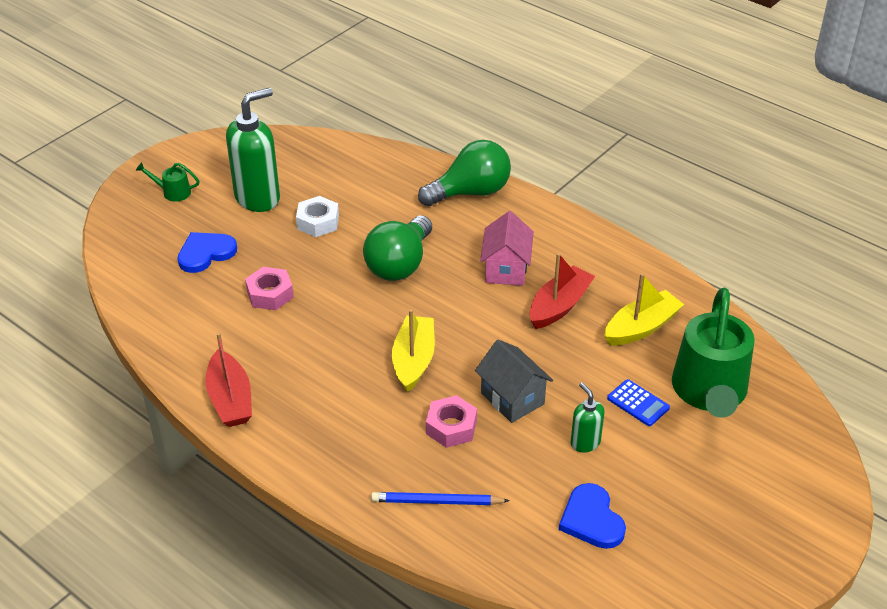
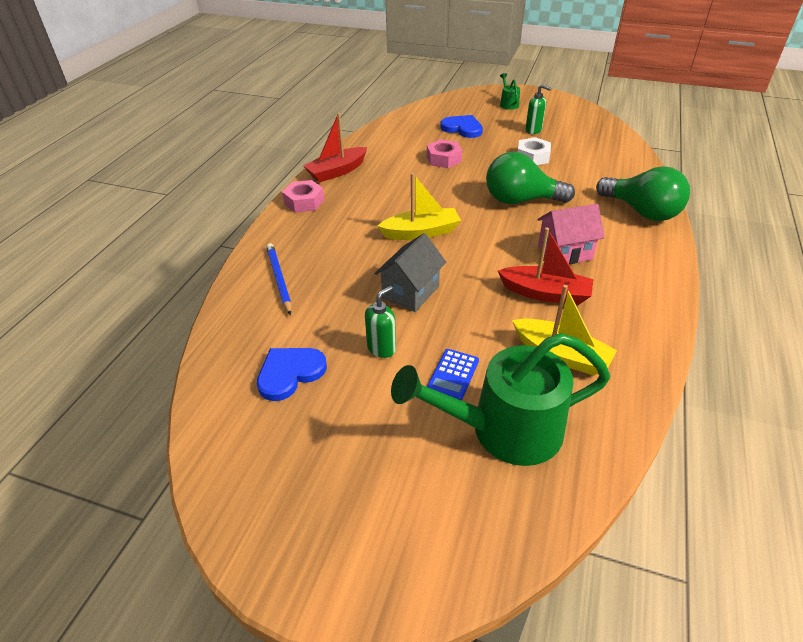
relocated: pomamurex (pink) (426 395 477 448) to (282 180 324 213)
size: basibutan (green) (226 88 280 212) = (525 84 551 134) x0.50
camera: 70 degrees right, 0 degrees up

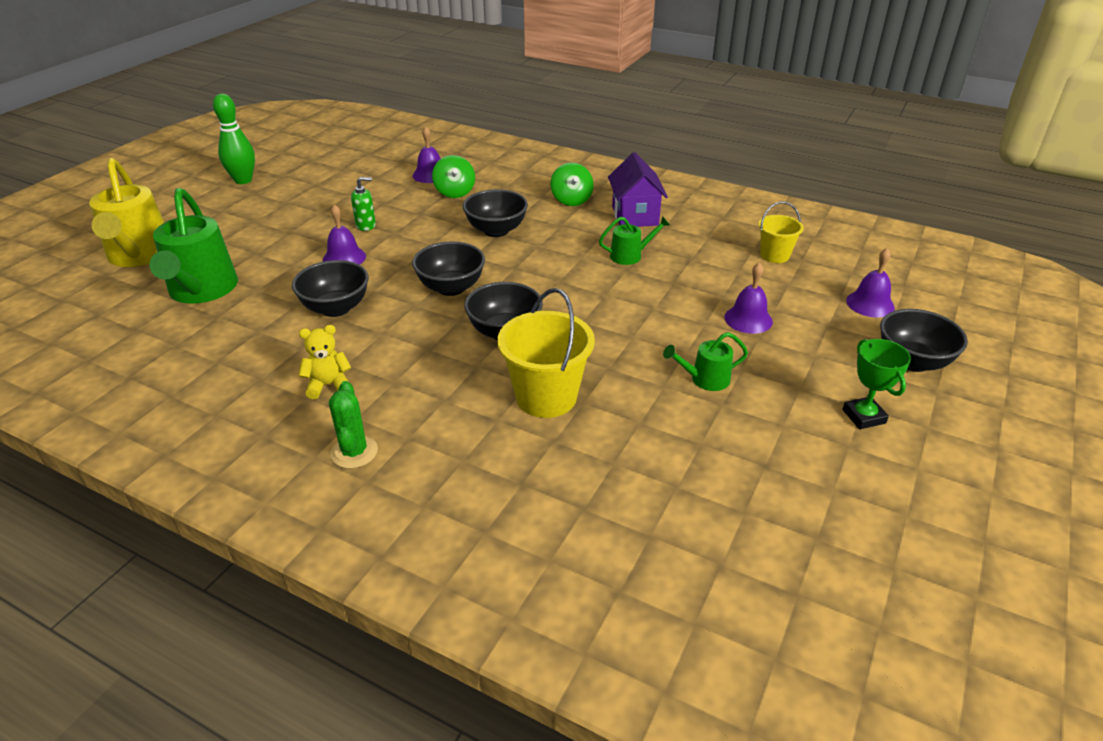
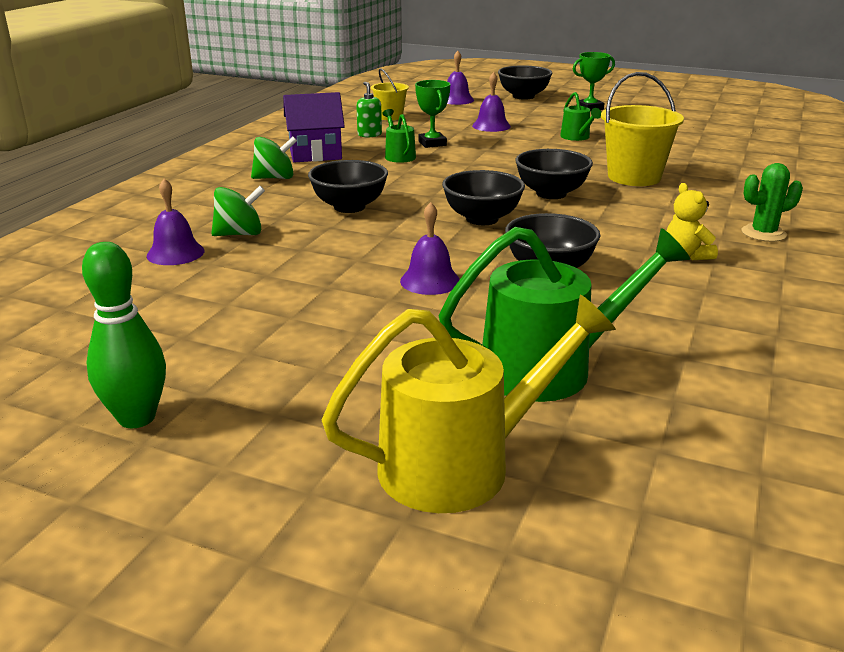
appeared: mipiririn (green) (415 80 450 148)
relocated: basibutan (green) (351 177 376 231) to (356 82 382 137)
camera: 95 degrees left, 10 degrees down

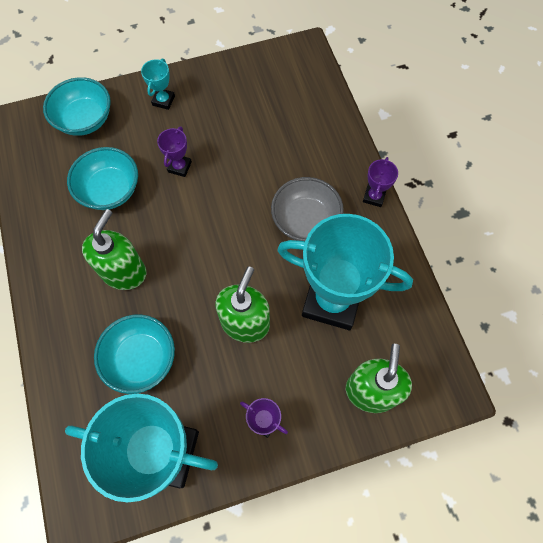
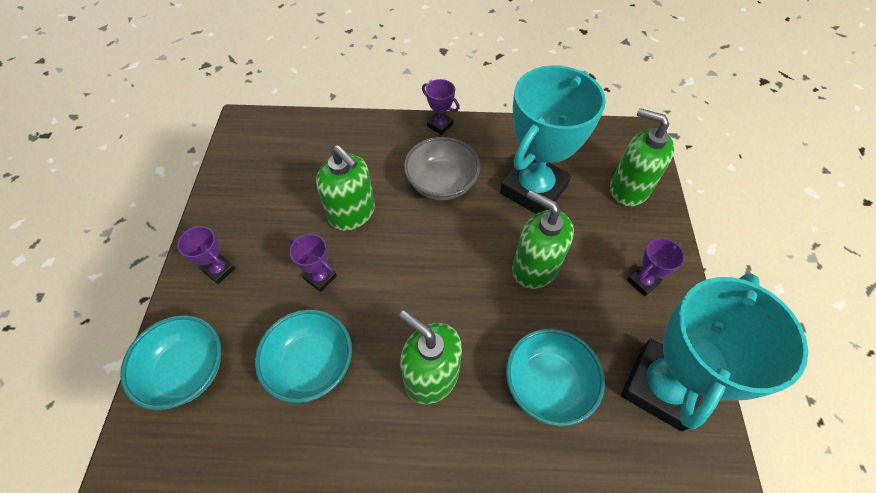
appeared: basibutan (green) (316 145 375 231)
colour: mipiririn (turquoise) (141 59 175 110) to mipiririn (purple) (177 226 236 284)
camera: 70 degrees left, 10 degrees down

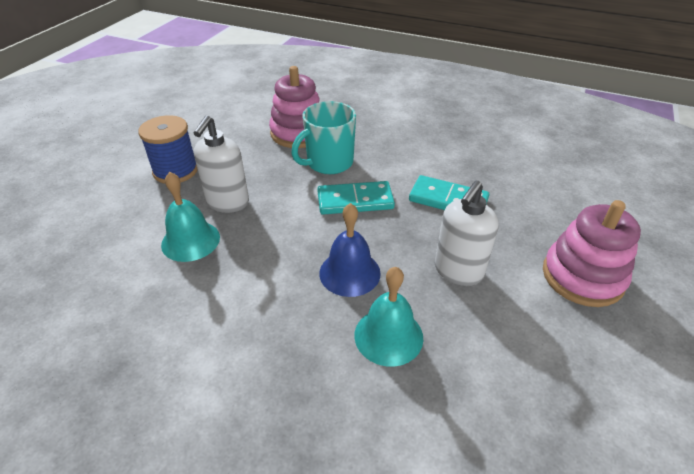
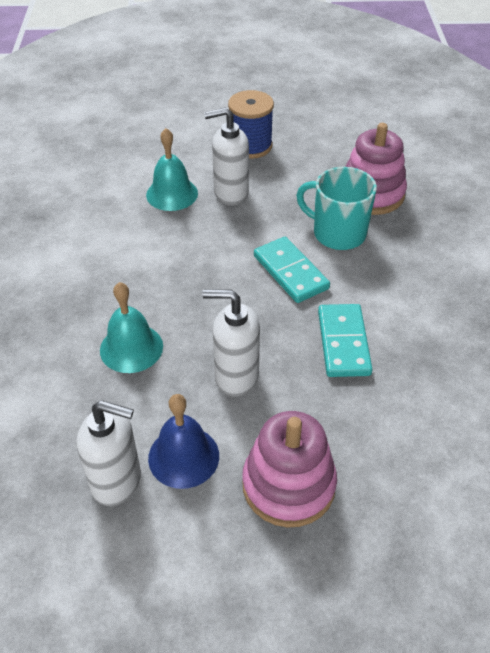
appeared: basibutan (white) (77 400 141 506)
relocated: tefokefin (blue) (319 203 381 297) to (148 394 219 489)
camera: 65 degrees right, 5 degrees up

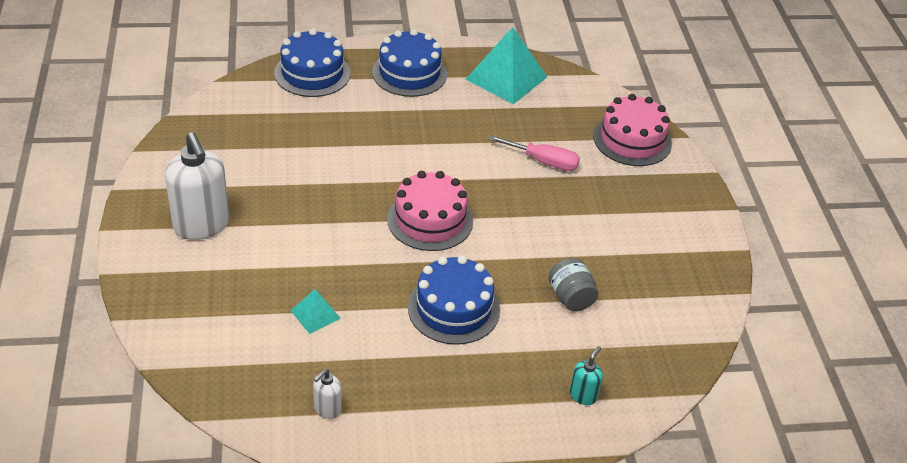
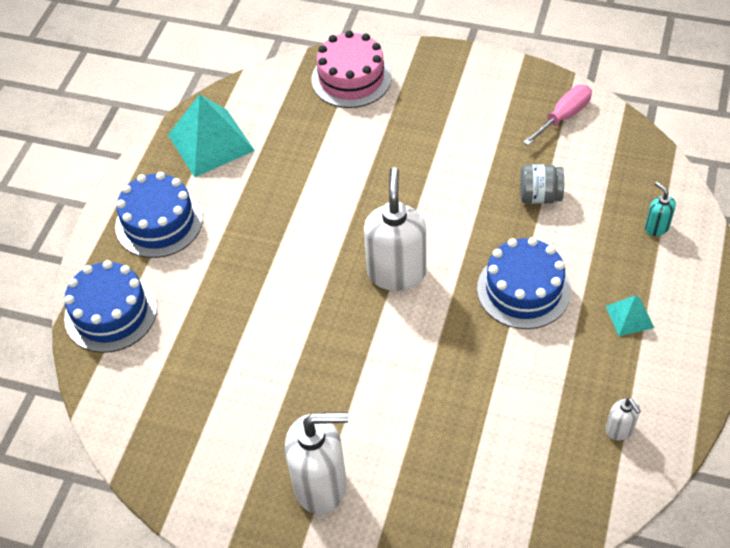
relocated: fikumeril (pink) (488 135 580 171) to (523 85 592 146); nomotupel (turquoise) (290 289 341 334) to (606 295 654 336)
exchanged: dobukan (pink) (387 171 473 251) to basibutan (white) (364 167 427 291)
camera: 60 degrees left, 10 degrees up

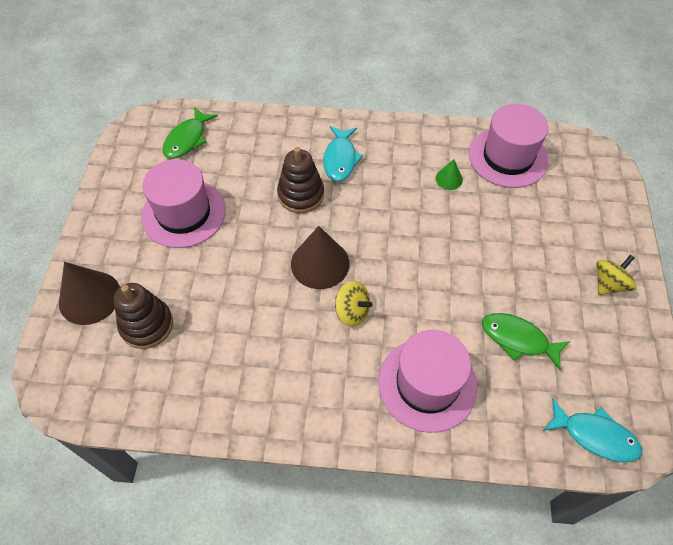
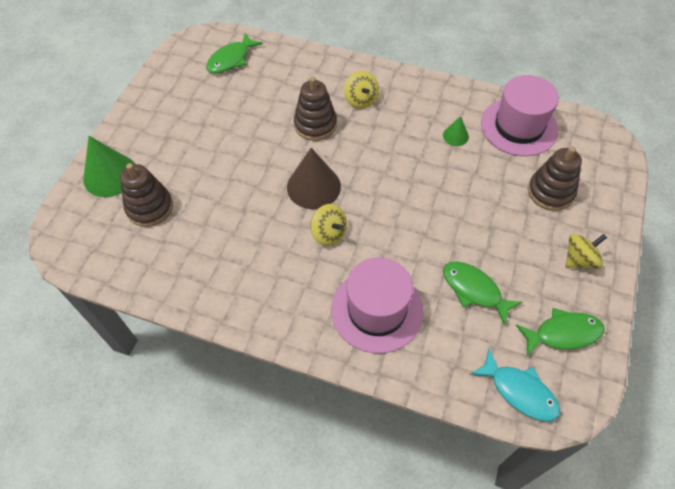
missing: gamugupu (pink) (141 159 226 248)
appeared: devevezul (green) (516 308 605 356); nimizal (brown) (528 146 582 211)
exchanged: devevezul (turquoise) (323 126 363 182) to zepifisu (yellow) (344 71 379 109)
colour: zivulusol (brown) (59 262 120 325) to zivulusol (green) (83 136 135 197)
camera: 15 degrees right, 0 degrees up

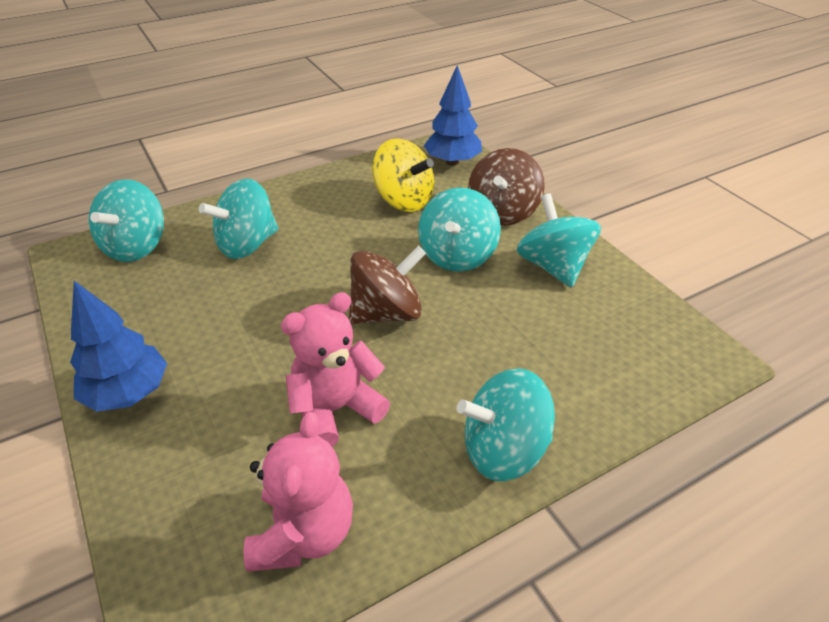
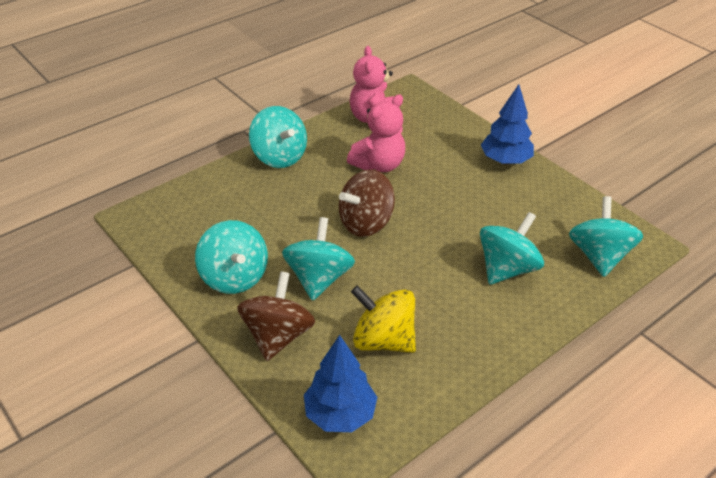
spun: zepifisu (turquoise) (457 368 555 481) = (249 106 307 168) 75 degrees clockwise
camera: 170 degrees right, 0 degrees up

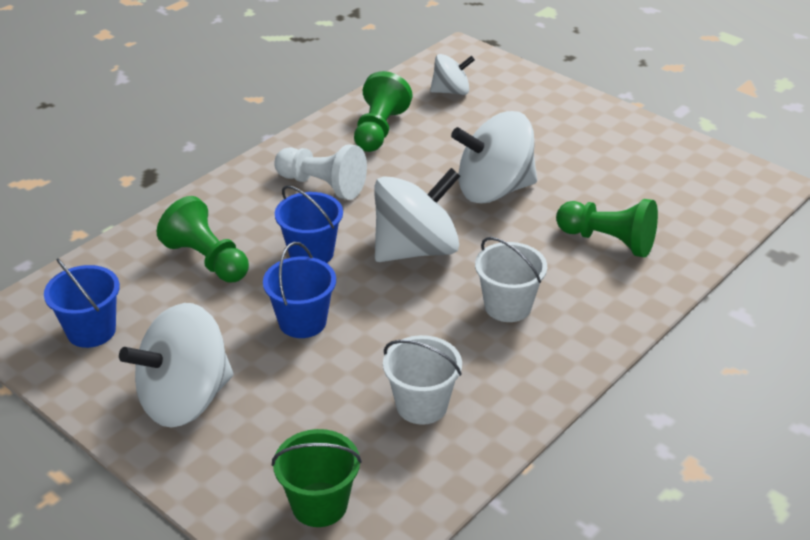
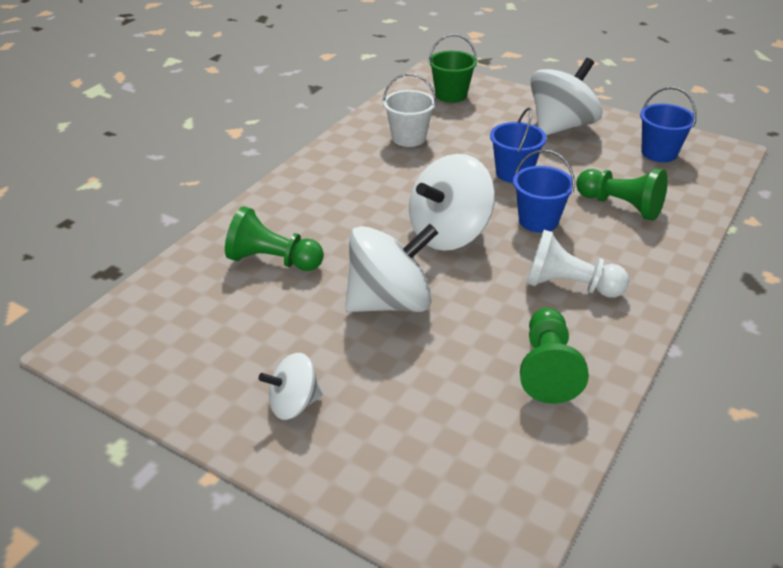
missing: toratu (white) (475 237 547 322)
relocated: zepifisu (white) (430 54 475 95) to (258 353 323 420)
camera: 170 degrees right, 0 degrees up

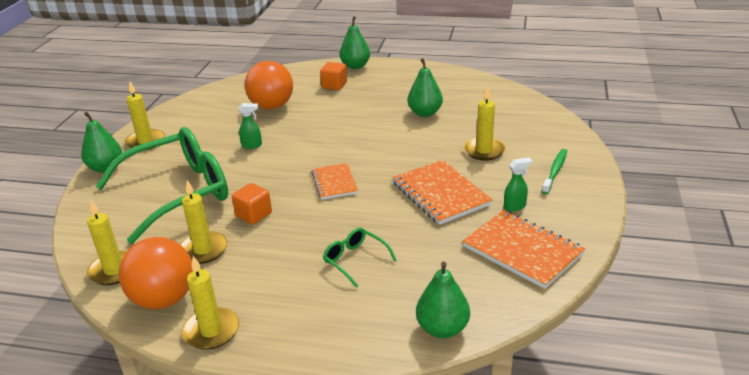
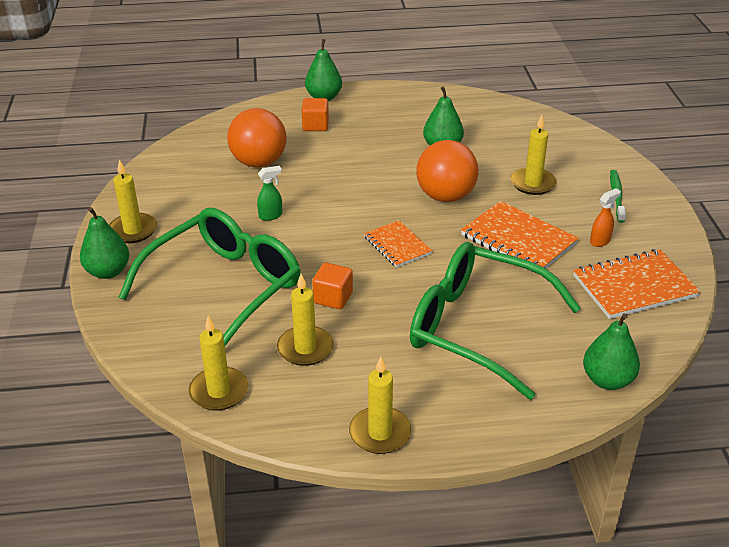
relocated: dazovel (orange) (118 237 193 309) to (416 140 479 202)
colour: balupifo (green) (504 157 532 211) to balupifo (orange) (590 189 621 247)
spun: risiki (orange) (463 210 585 289) = (573 249 701 319) 45 degrees counterclockwise
size: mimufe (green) (323 228 397 288) = (410 242 581 400) x2.40
camera: 20 degrees left, 5 degrees up

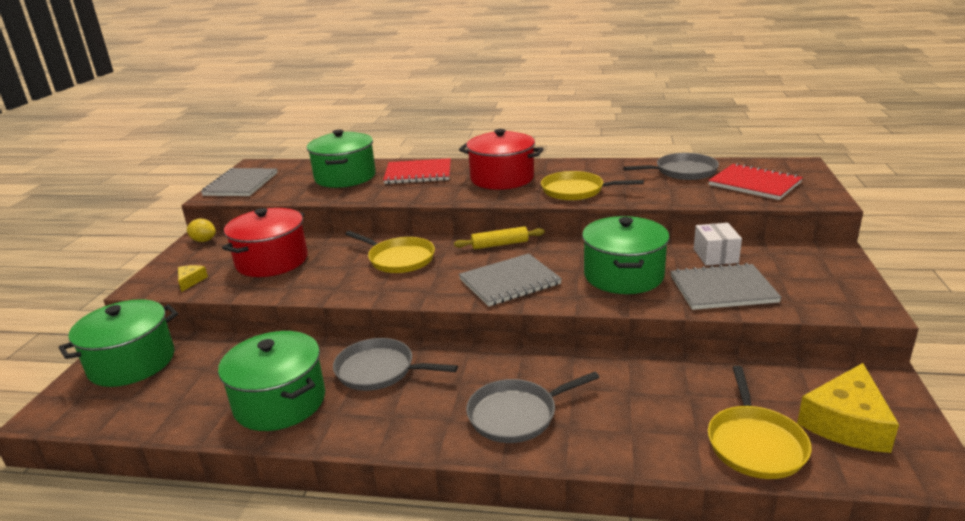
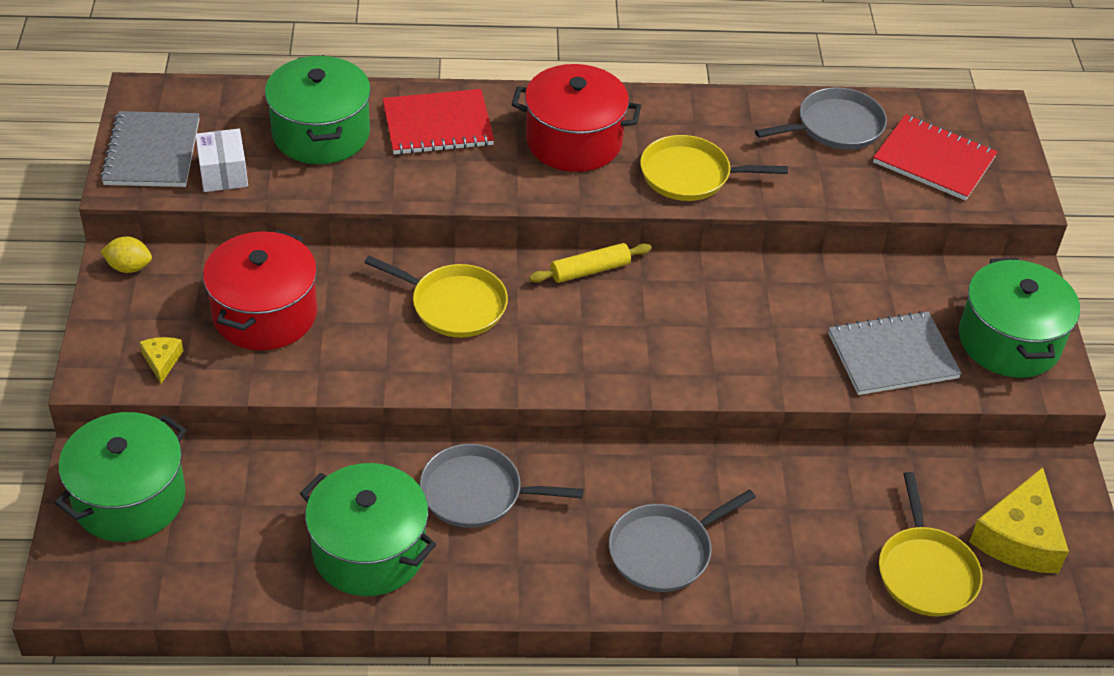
missing: risiki (grey) (459 253 562 306)
relocated: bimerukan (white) (694 223 742 266) to (195 129 248 192); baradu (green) (582 216 670 294) to (959 258 1080 378)
camera: 15 degrees left, 20 degrees up

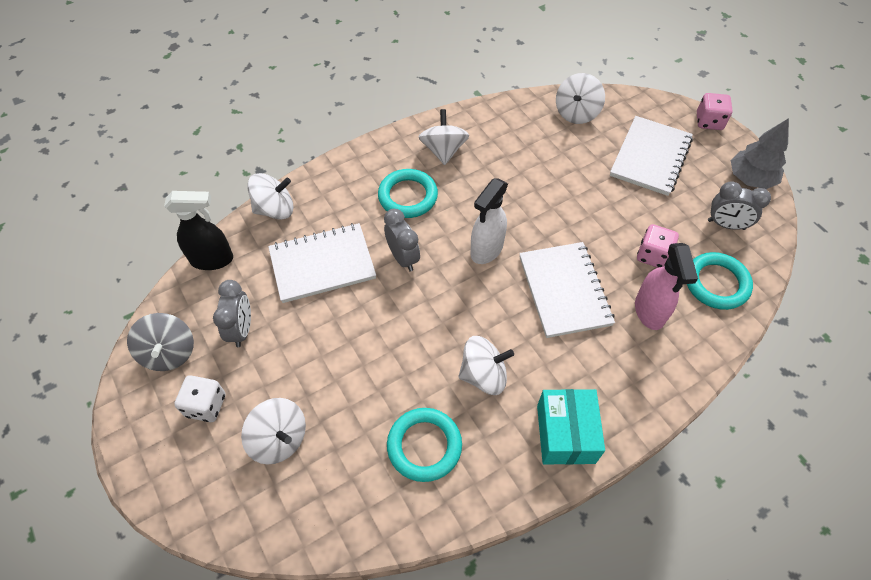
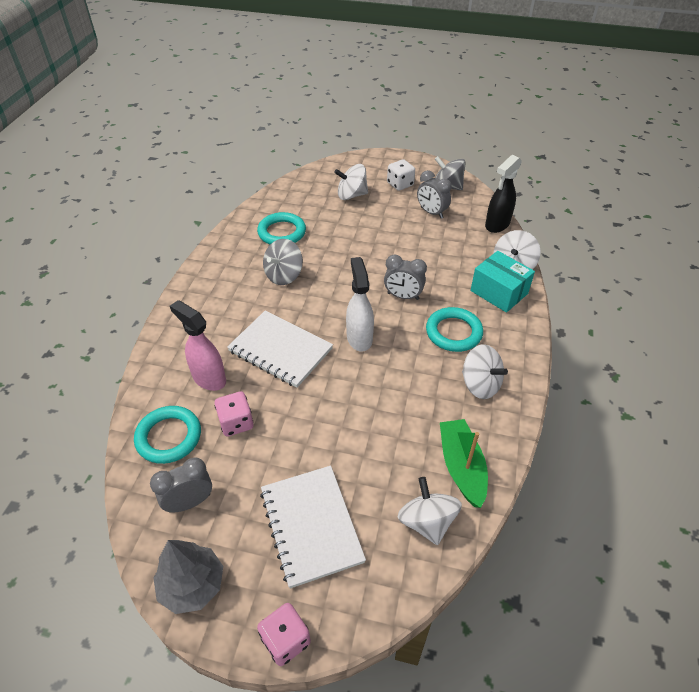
missing: risiki (white) (268 223 376 303)
appeared: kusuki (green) (440 419 488 508)
relocated: bimerukan (turquoise) (537 389 605 465) to (470 251 535 313)
colour: zepifisu (white) (458 336 514 395) to zepifisu (grey) (263 239 303 285)
camera: 135 degrees right, 10 degrees down

